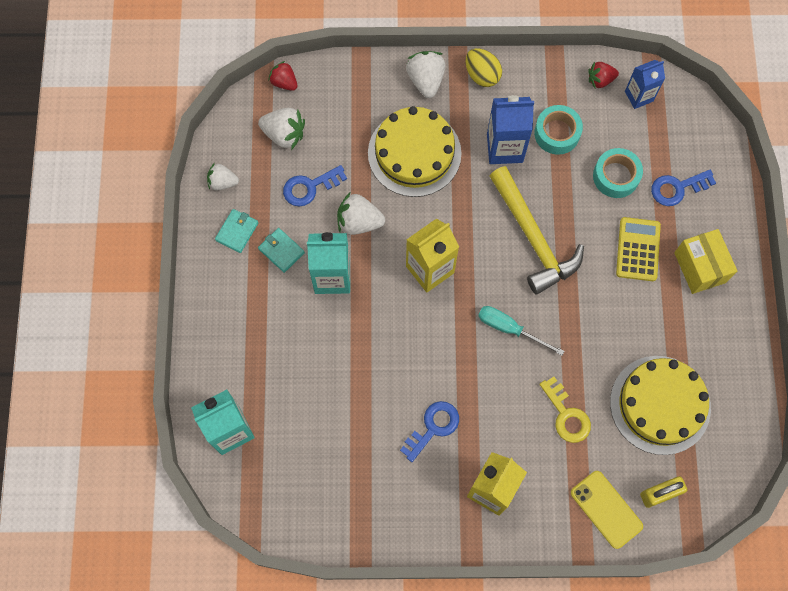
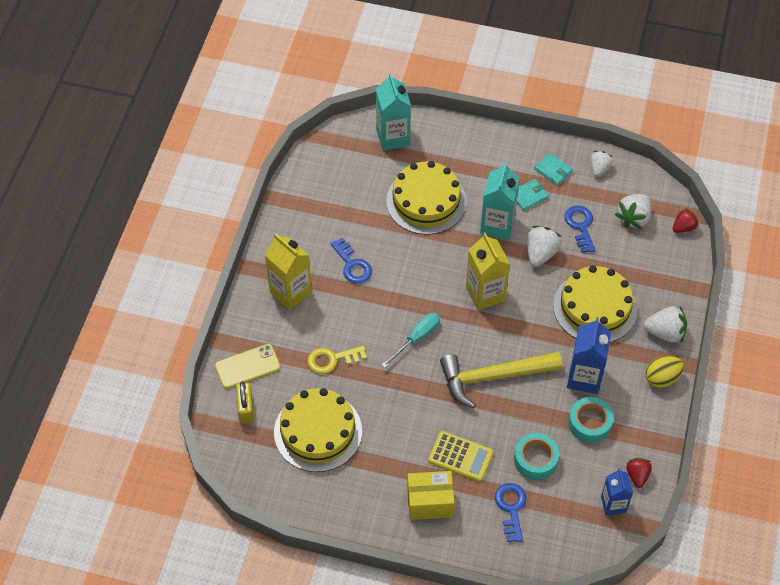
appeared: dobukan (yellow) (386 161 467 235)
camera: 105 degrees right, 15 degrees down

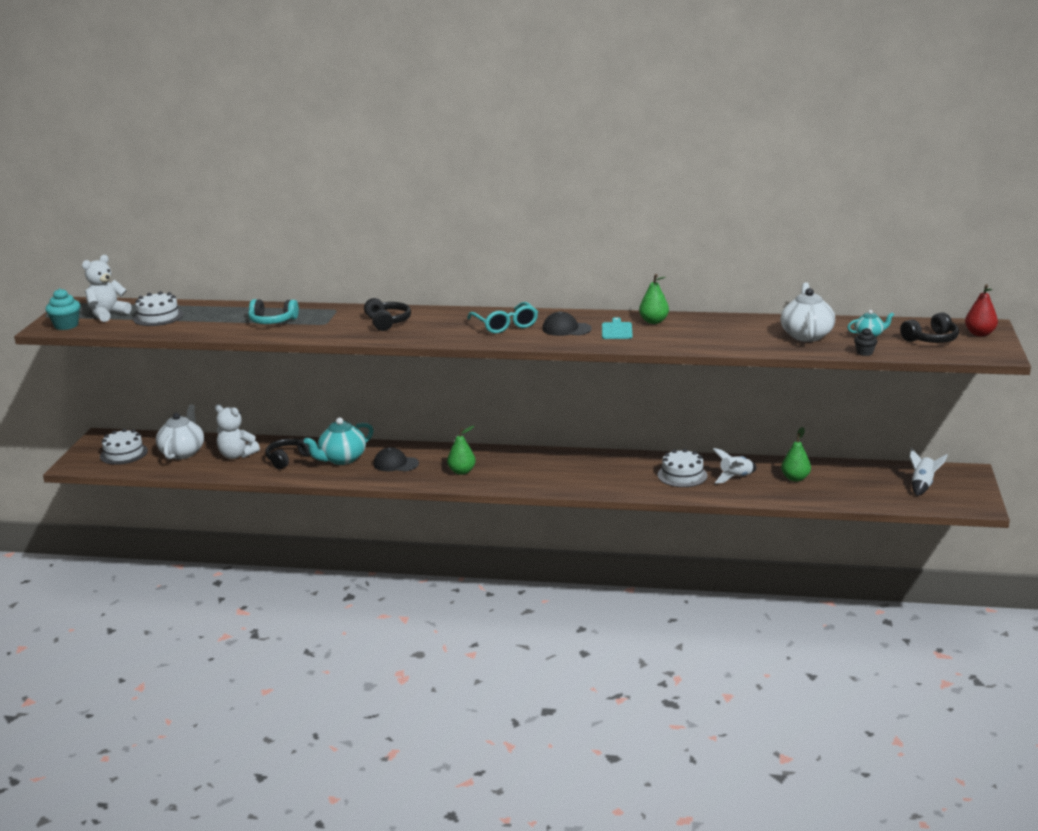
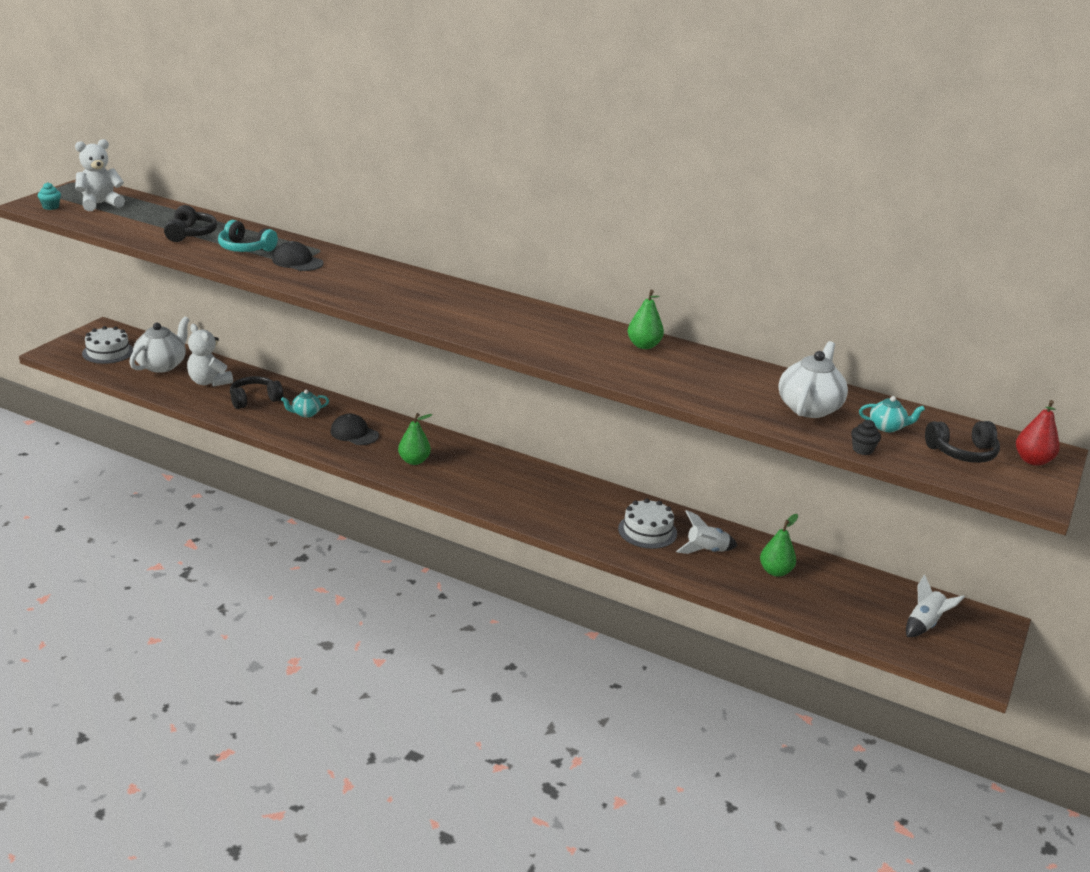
missing: dobukan (white) (133 291 183 326); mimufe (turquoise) (467 302 538 334); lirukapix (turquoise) (602 317 633 339)
relocated: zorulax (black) (364 298 411 331) to (164 205 217 242); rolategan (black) (542 311 592 336) to (272 241 324 271)
size: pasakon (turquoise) (46 288 80 330) = (38 182 61 210) x0.61; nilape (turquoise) (304 417 374 465) = (281 390 329 417) x0.54
camera: 15 degrees right, 5 degrees up

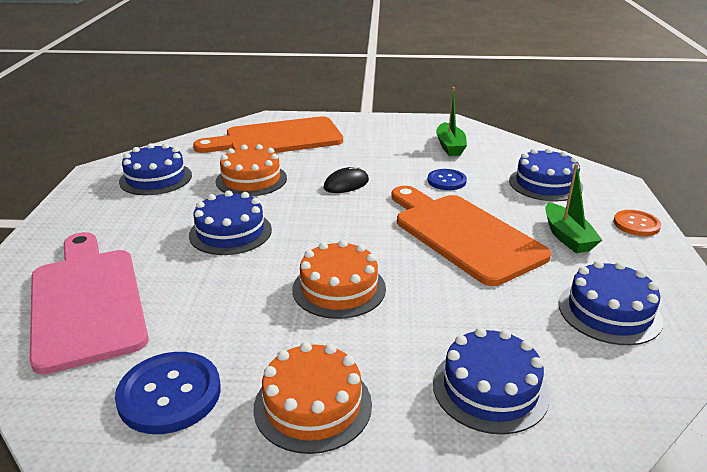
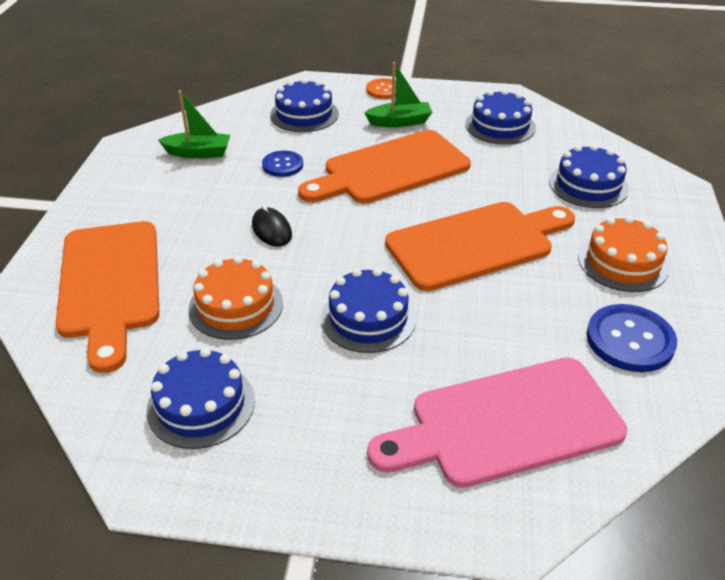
exchanged: dobukan (orange) (292 240 386 319) to lirukapix (orange) (385 202 575 291)
camera: 85 degrees left, 10 degrees up

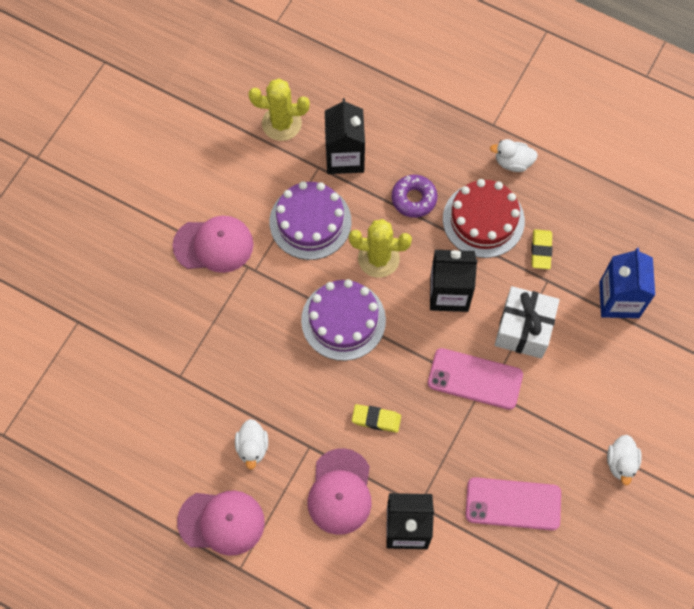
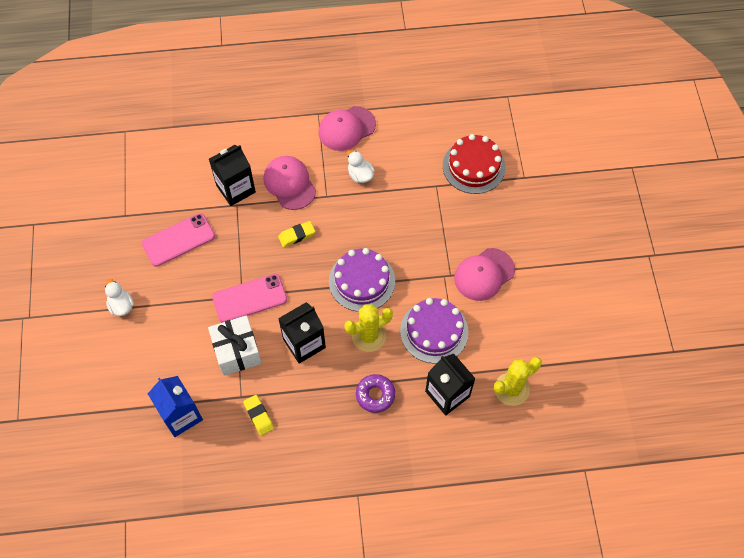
missing: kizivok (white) (490 139 538 172)
relocated: dobukan (red) (443 179 525 258) to (443 134 506 194)
camera: 145 degrees right, 5 degrees down

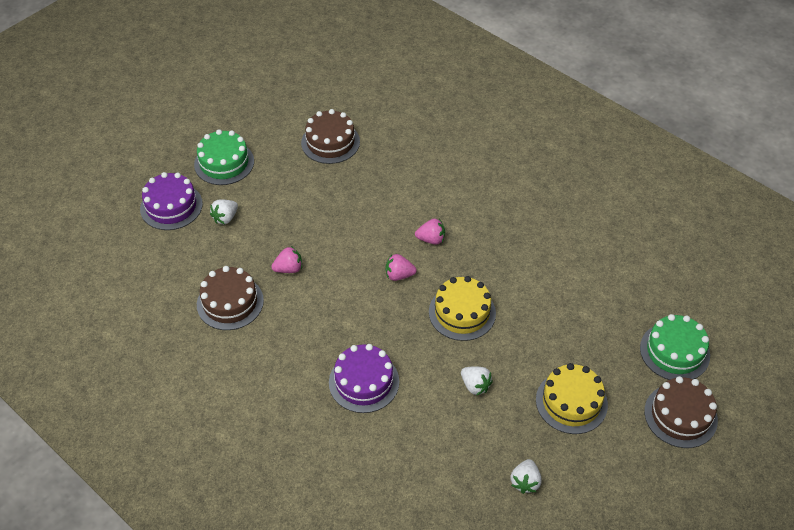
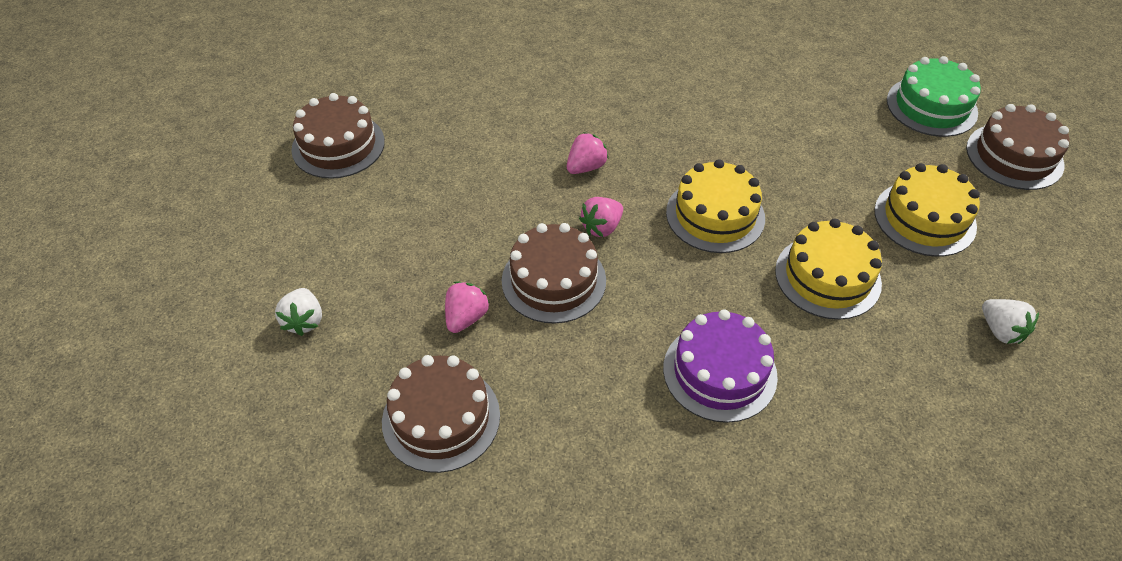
missing: dobukan (purple) (140 172 203 230); dobukan (green) (194 129 254 185)
appeared: dobukan (brown) (502 223 606 324)
exchanged: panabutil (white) (461 366 493 396) to dobukan (yellow) (775 219 882 320)
camera: 45 degrees left, 0 degrees up

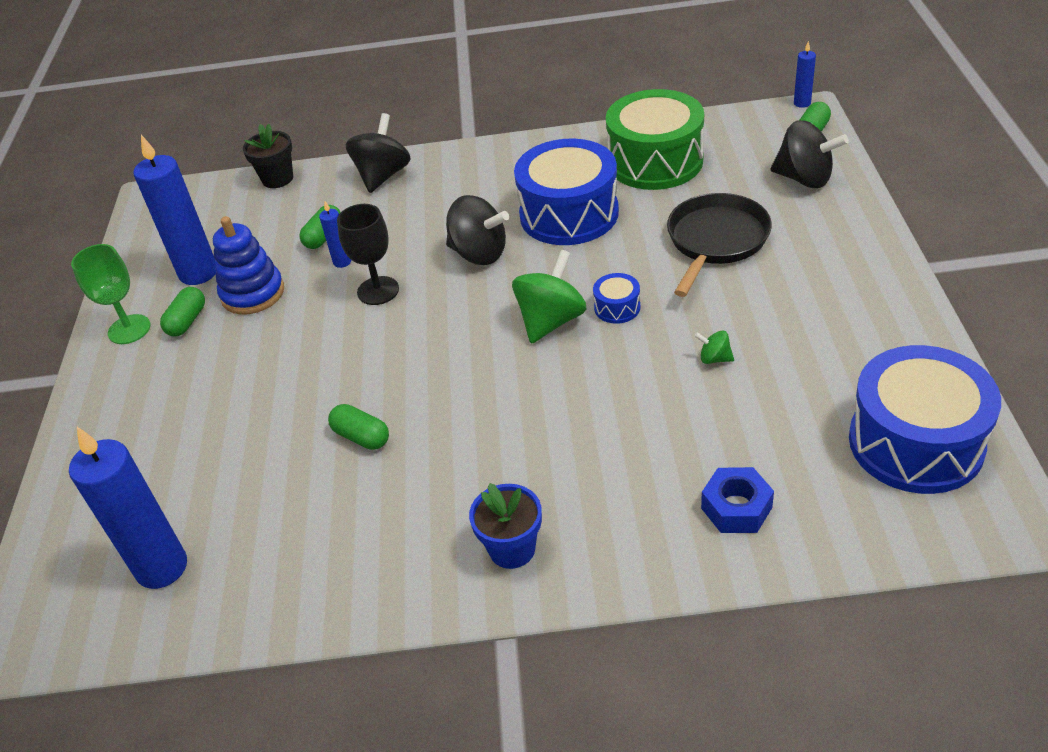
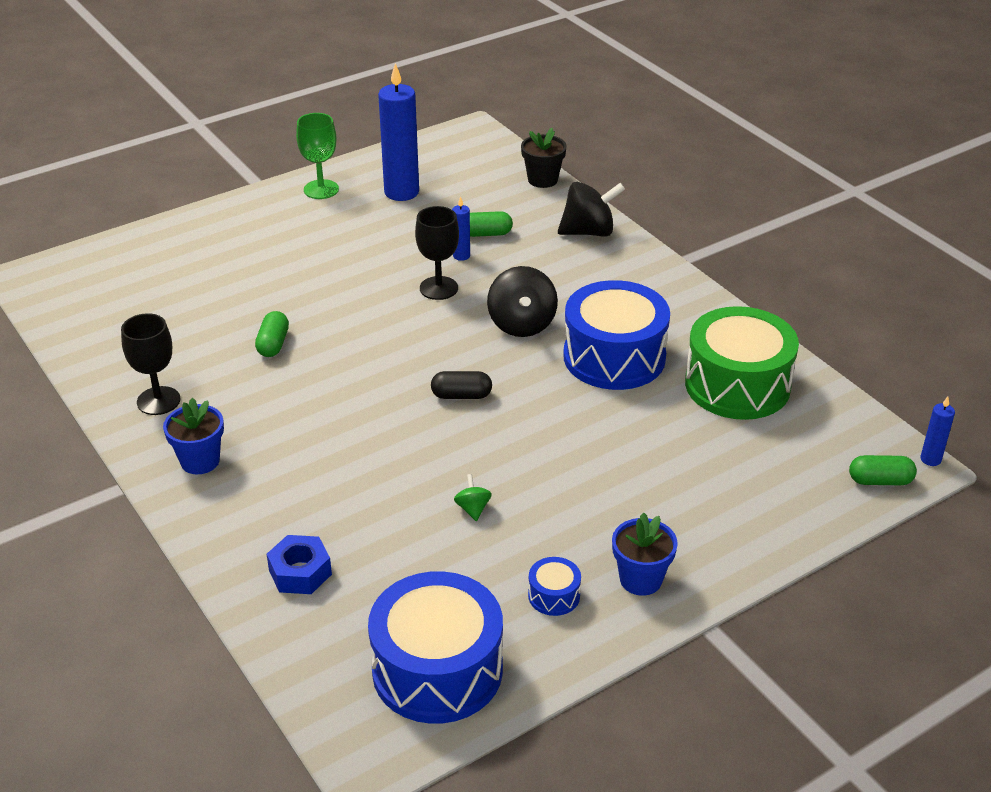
missing: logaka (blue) (69 427 187 589); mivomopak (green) (160 287 205 336); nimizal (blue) (213 216 284 315); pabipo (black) (667 193 772 297); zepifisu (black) (771 120 849 188)
appeared: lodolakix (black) (121 313 180 415); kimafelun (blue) (612 512 678 596)
relocated: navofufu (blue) (593 273 640 324) to (528 557 581 616)
exchanged: zepifisu (green) (512 250 586 344) to mivomopak (black) (431 371 492 399)
camera: 55 degrees right, 5 degrees down

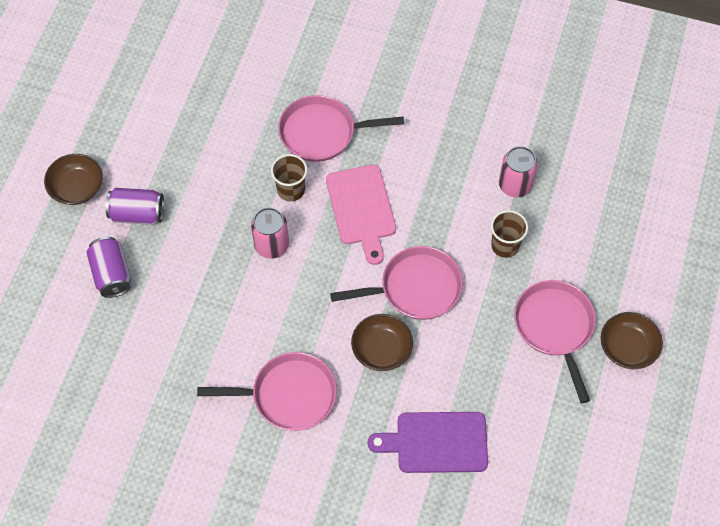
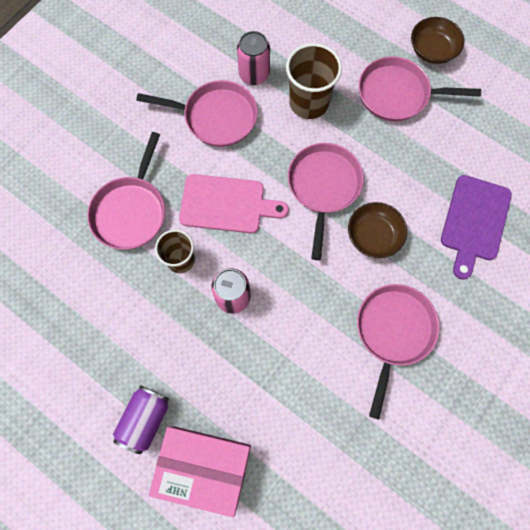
missing: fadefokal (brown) (44 154 103 205)
appeared: pabipo (pink) (136 80 258 147)
exchanged: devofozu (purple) (87 237 131 298) to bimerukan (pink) (149 426 251 517)
size: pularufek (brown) (491 210 528 258) = (286 43 342 119) x1.53
camera: 70 degrees left, 10 degrees up

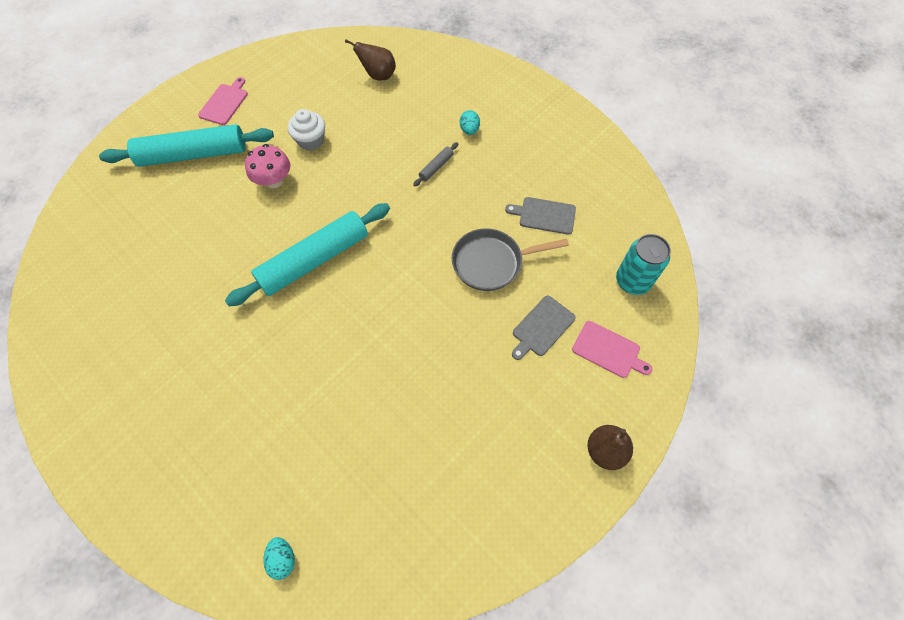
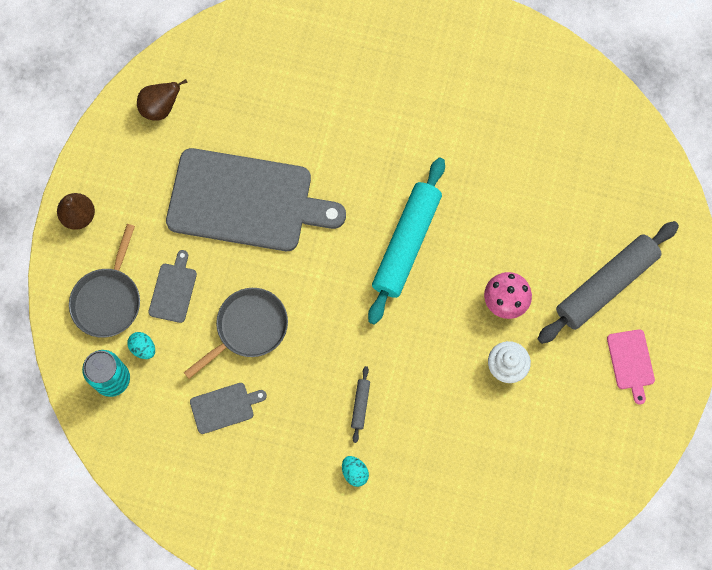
appeared: lirukapix (grey) (166 148 346 251)
relocated: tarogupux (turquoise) (264 537 295 580) to (127 332 155 359); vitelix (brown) (345 39 396 81) to (137 79 187 121)
exchanged: lirukapix (pink) (572 321 652 378) to pabipo (grey) (69 224 140 338)
colour: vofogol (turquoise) (99 124 274 167) to vofogol (grey) (538 221 679 344)
camera: 150 degrees right, 10 degrees up

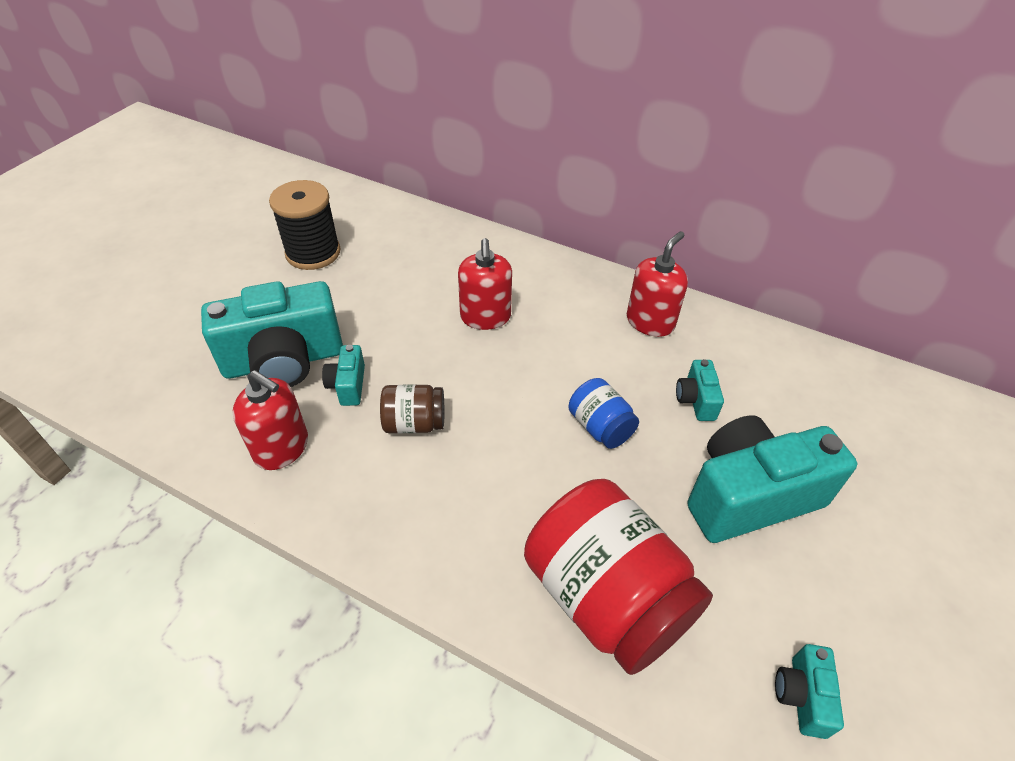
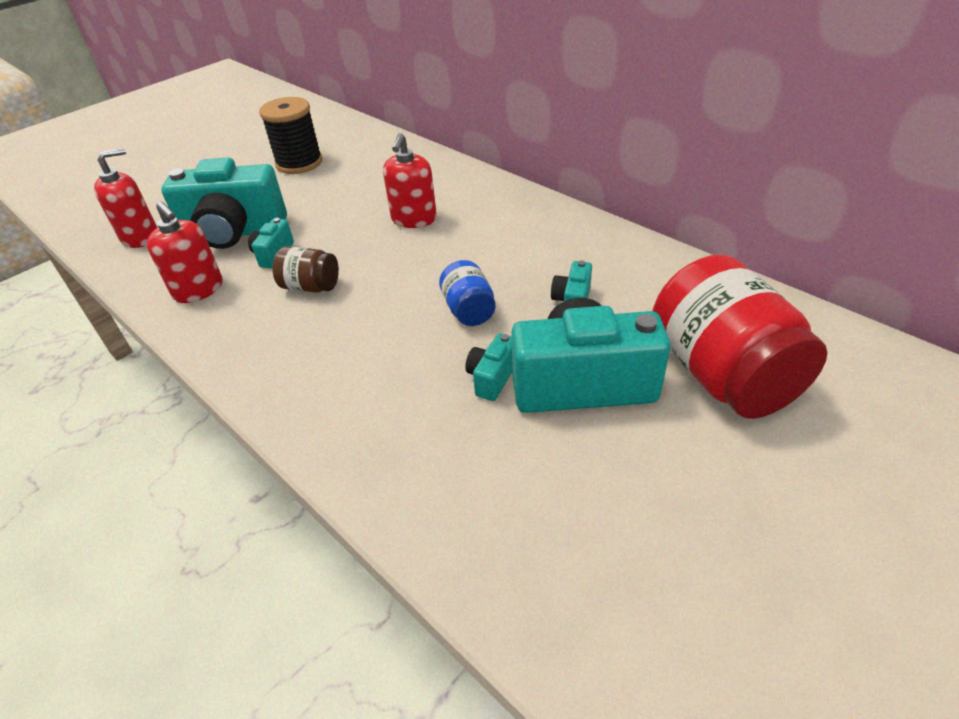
relocated: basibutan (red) (627 231 688 337) to (94 148 157 248); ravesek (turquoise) (775 644 844 739) to (465 333 513 401); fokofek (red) (524 479 713 675) to (653 254 827 419)
camera: 20 degrees right, 5 degrees down

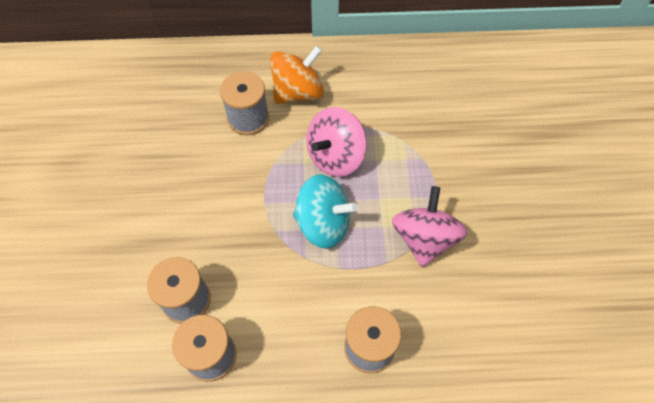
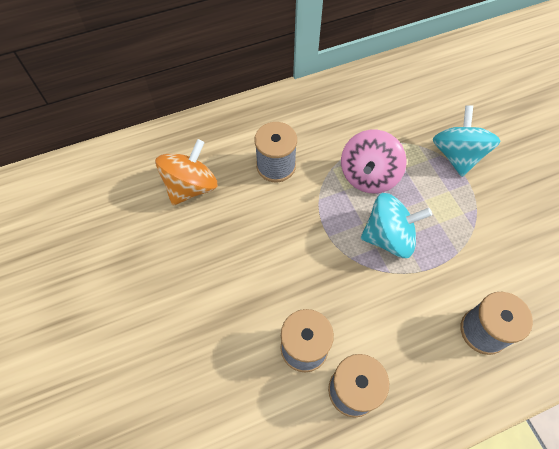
missing: zepifisu (pink) (392 186 467 267)
appeared: zepifisu (turquoise) (433 105 501 177)
relocated: zepifisu (orange) (270 45 324 104) to (155 139 217 205)
camera: 20 degrees left, 0 degrees up

